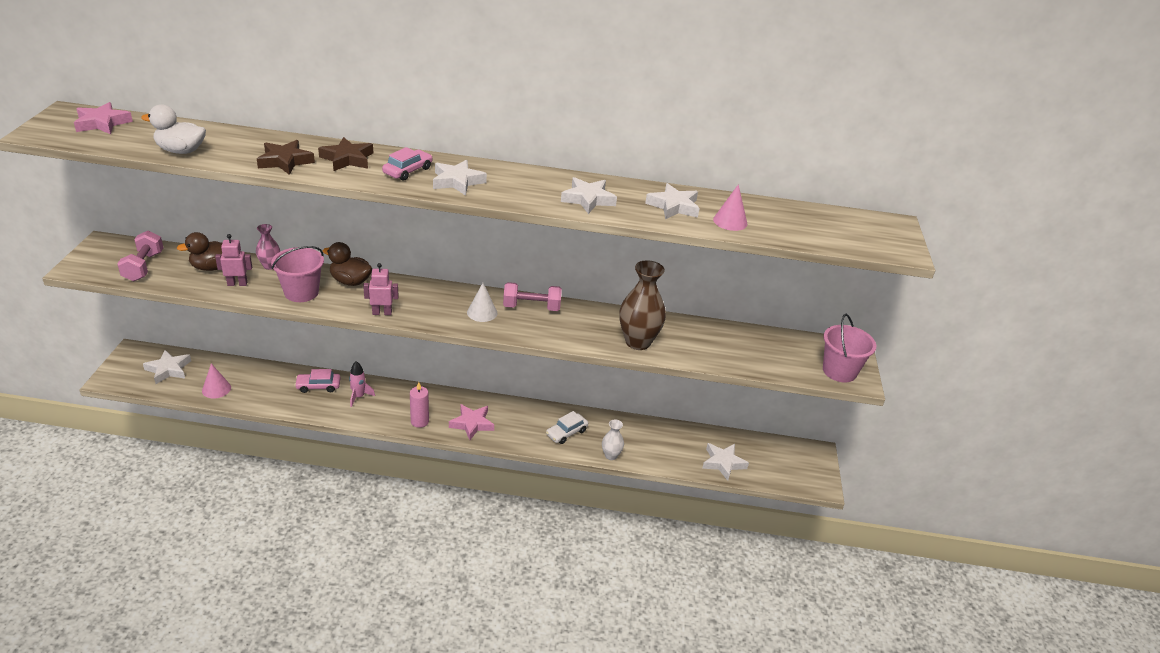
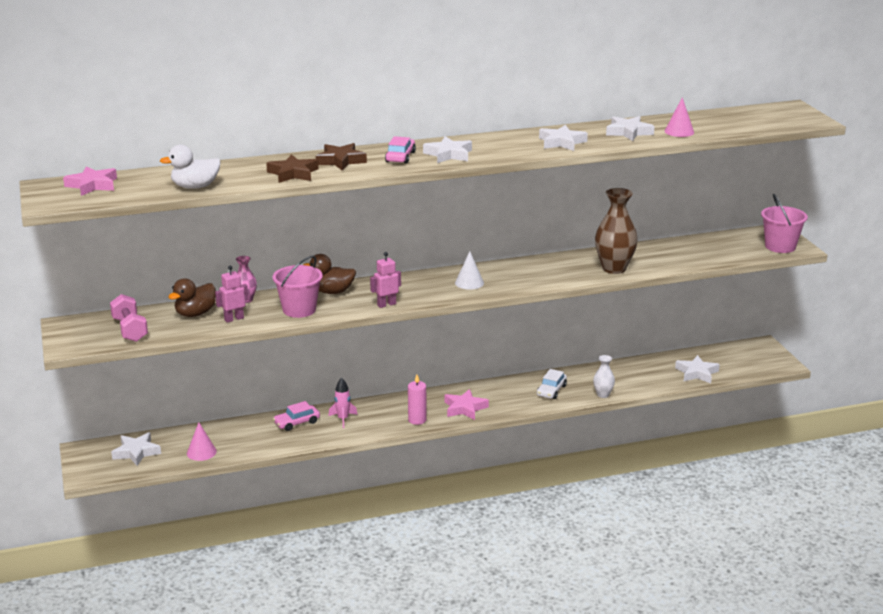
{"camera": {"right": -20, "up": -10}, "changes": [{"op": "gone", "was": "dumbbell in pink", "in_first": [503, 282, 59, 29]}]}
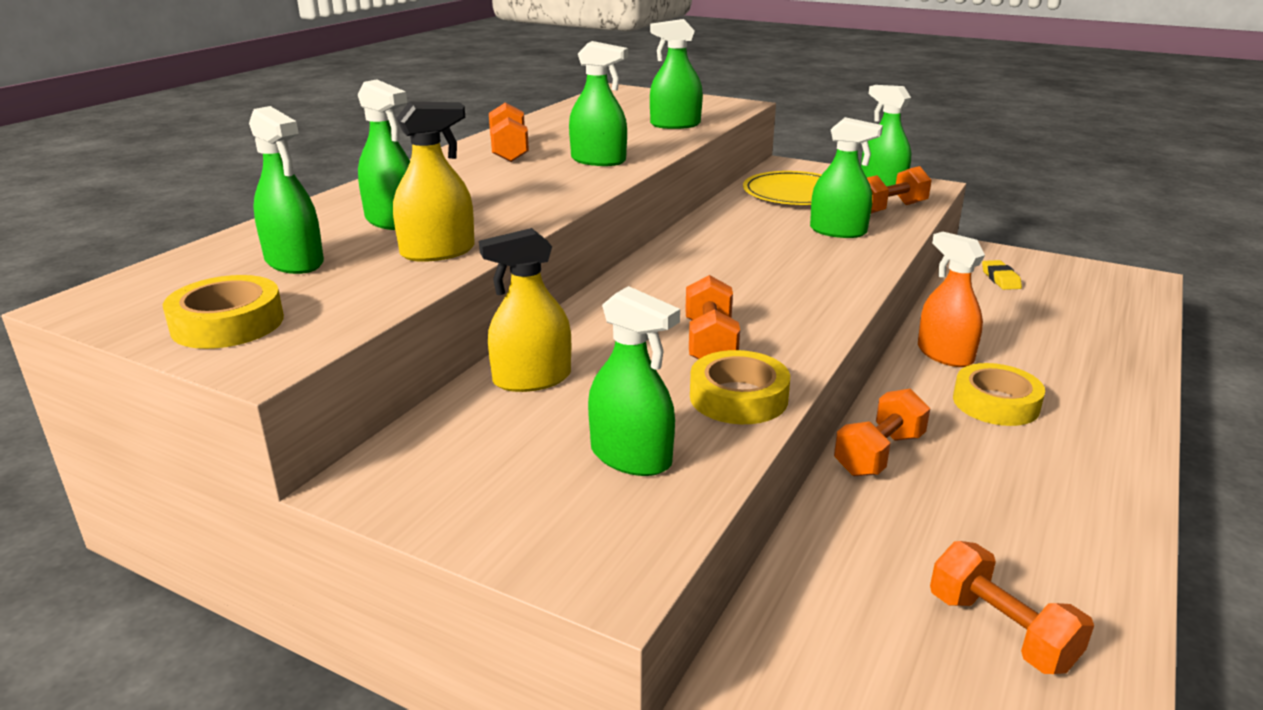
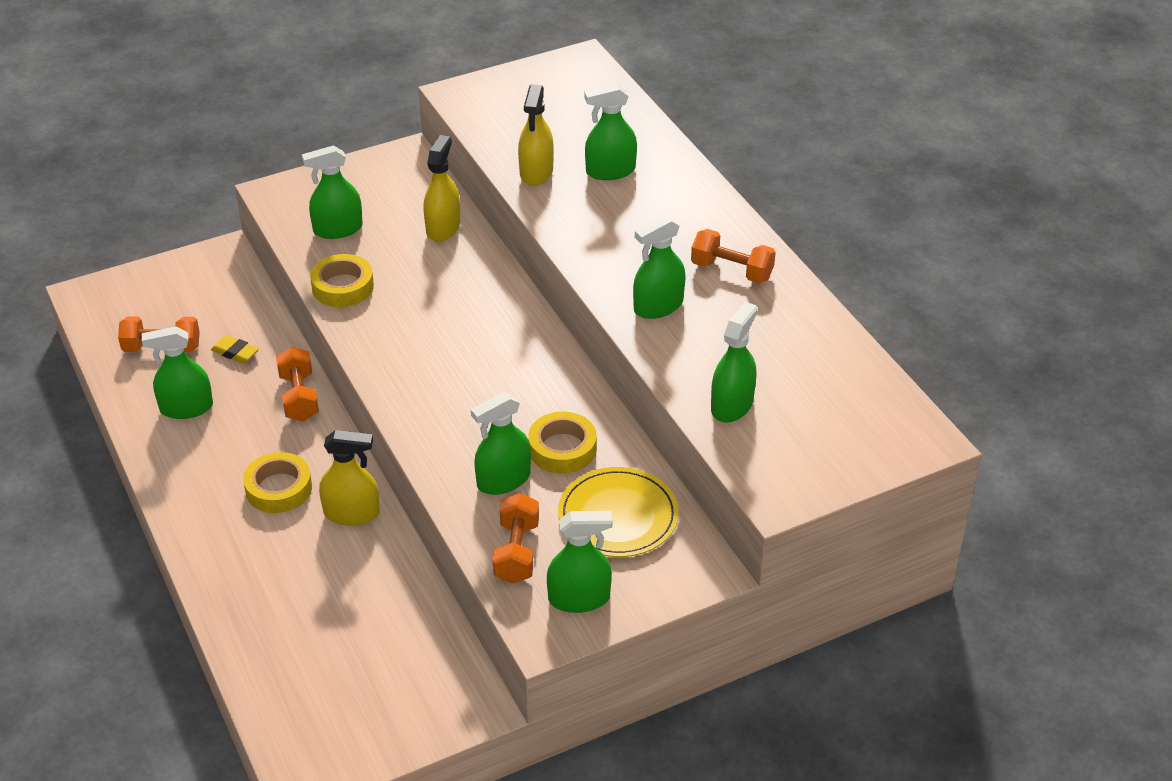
{"camera": {"right": 125, "up": 15}, "changes": [{"op": "gone", "was": "dumbbell in orange", "in_first": [685, 275, 55, 84]}, {"op": "shifted", "was": "tape in yellow", "in_first": [163, 275, 121, 74], "in_second": [528, 412, 69, 62]}, {"op": "shifted", "was": "spray bottle in green", "in_first": [249, 106, 75, 168], "in_second": [142, 326, 71, 93]}, {"op": "shifted", "was": "eraser in yellow", "in_first": [982, 260, 40, 30], "in_second": [211, 335, 48, 28]}, {"op": "repainted", "was": "spray bottle in orange", "now": "spray bottle in yellow", "in_first": [918, 232, 67, 135], "in_second": [319, 430, 61, 96]}]}
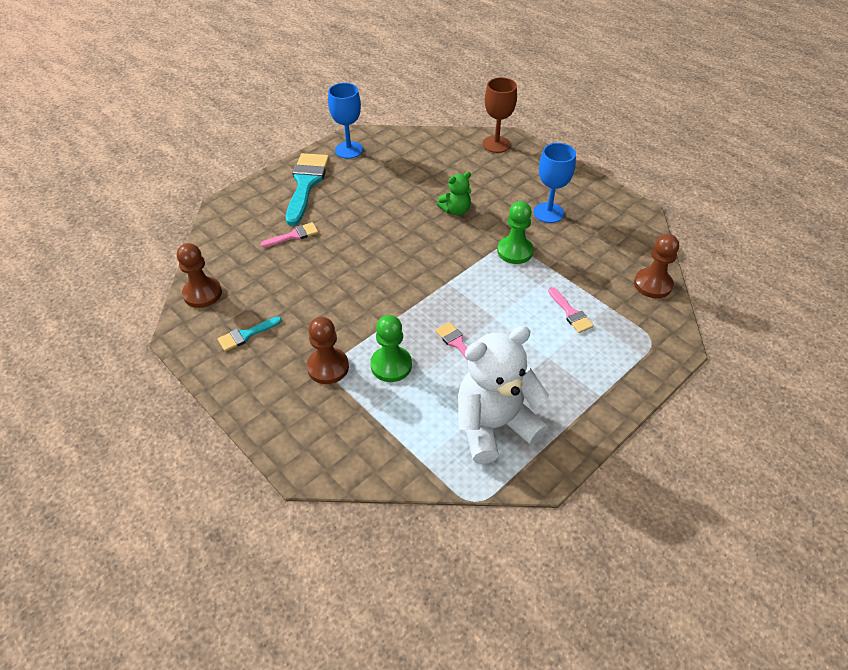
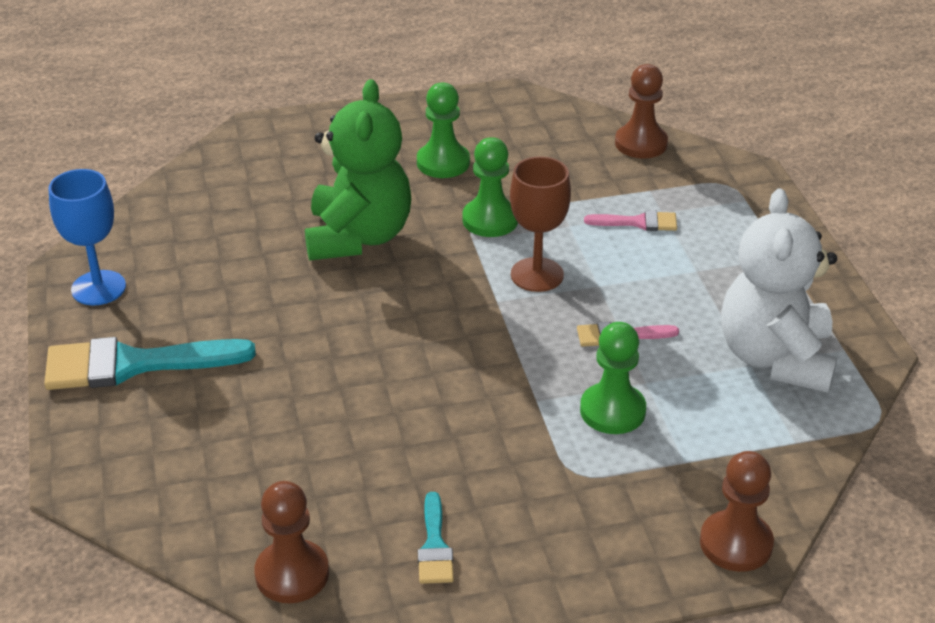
{"camera": {"right": -60, "up": -10}, "changes": [{"op": "gone", "was": "brush in pink", "in_first": [261, 222, 58, 25]}, {"op": "shifted", "was": "pawn in brown", "in_first": [307, 317, 42, 67], "in_second": [700, 451, 74, 121]}, {"op": "shifted", "was": "goblet in brown", "in_first": [483, 77, 34, 76], "in_second": [510, 156, 61, 136]}, {"op": "swapped", "was": "goblet in blue", "now": "pawn in green", "in_first": [533, 143, 43, 80], "in_second": [417, 82, 53, 96]}, {"op": "rotated", "was": "brush in turquoise", "in_first": [286, 153, 43, 73], "in_second": [44, 337, 212, 53], "clockwise": -45}, {"op": "scaled", "was": "teddy bear in green", "in_first": [437, 172, 34, 44], "in_second": [305, 79, 106, 181], "ratio": 2.05}]}
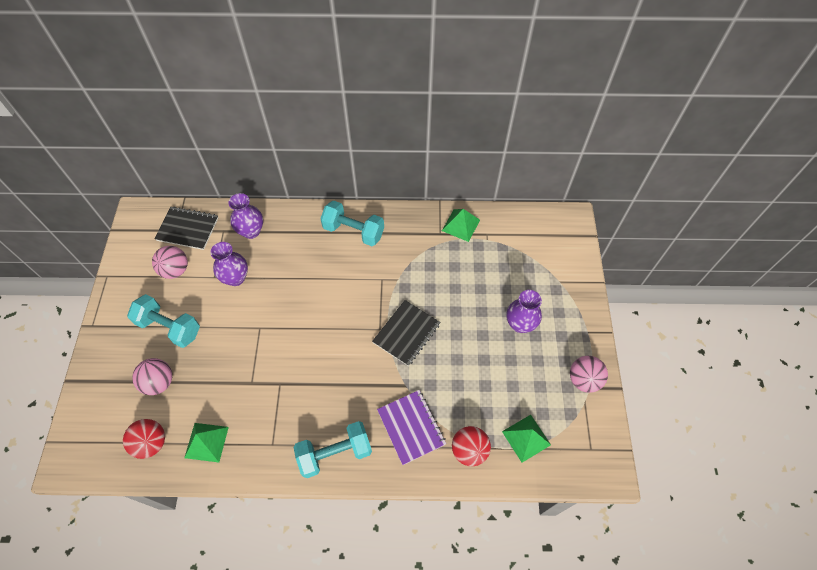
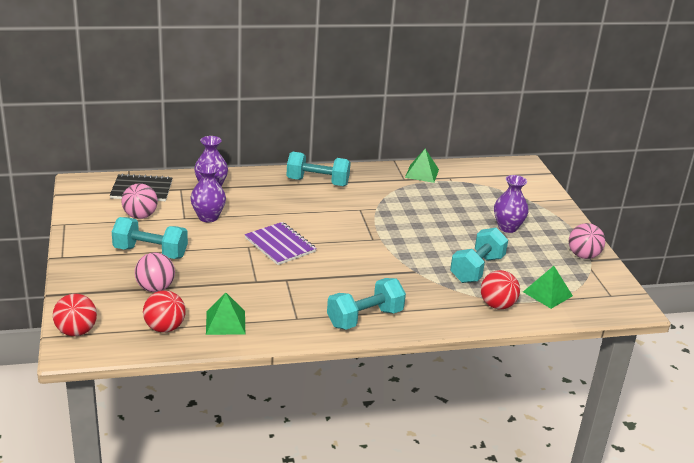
{"camera": {"right": -15, "up": -30}, "changes": [{"op": "gone", "was": "notebook in black", "in_first": [372, 300, 69, 66]}, {"op": "new", "now": "ball in red", "in_second": [53, 294, 44, 42]}, {"op": "new", "now": "dumbbell in turquoise", "in_second": [450, 228, 58, 55]}, {"op": "shifted", "was": "notebook in purple", "in_first": [377, 390, 69, 75], "in_second": [245, 222, 71, 43]}]}
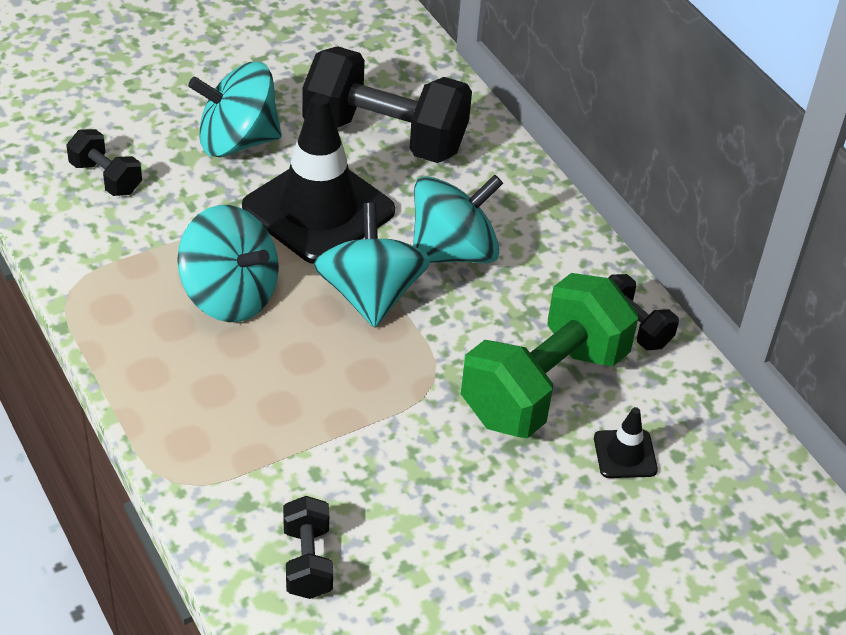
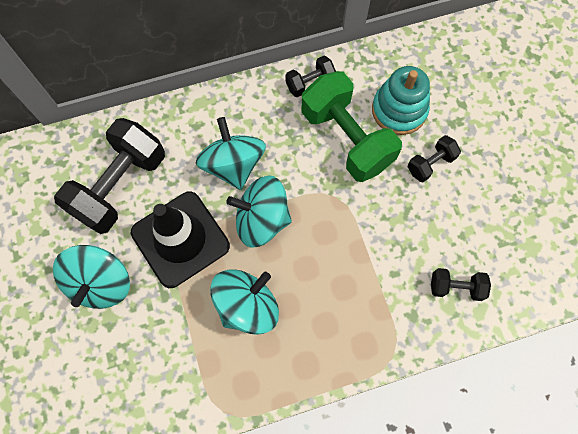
{"camera": {"right": -75, "up": 25}, "changes": [{"op": "shifted", "was": "dumbbell in black", "in_first": [66, 129, 76, 67], "in_second": [408, 135, 53, 47]}, {"op": "swapped", "was": "traffic cone in black", "now": "stacking toy in turquoise", "in_first": [594, 407, 64, 71], "in_second": [372, 66, 58, 69]}]}
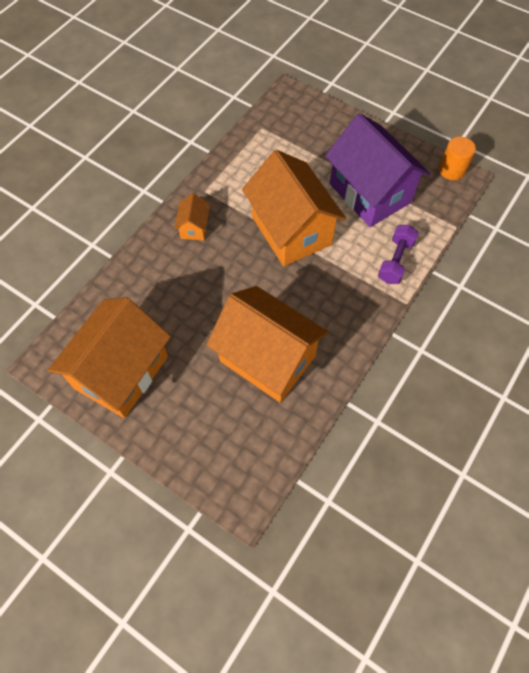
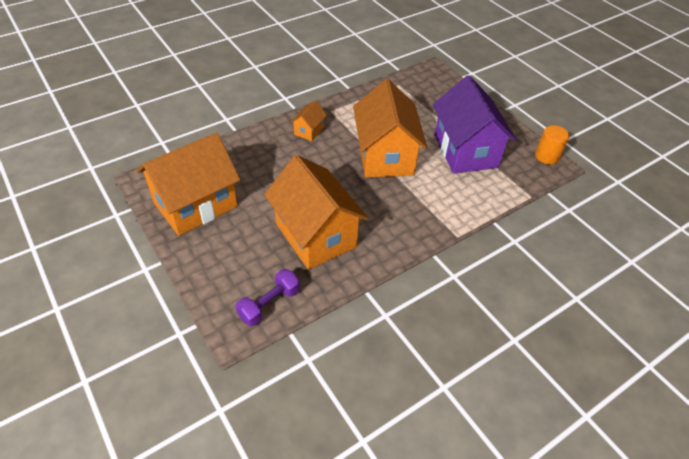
{"camera": {"right": 20, "up": -15}, "changes": [{"op": "shifted", "was": "dumbbell in purple", "in_first": [378, 225, 41, 59], "in_second": [235, 269, 65, 57]}]}
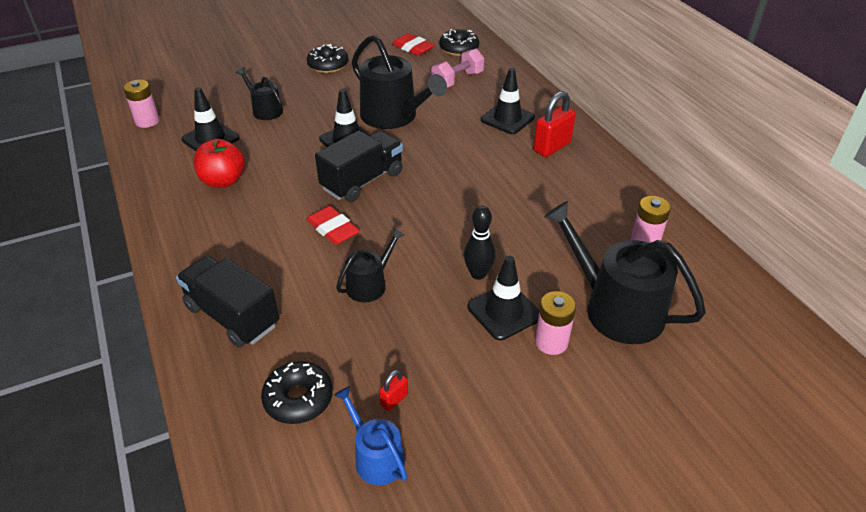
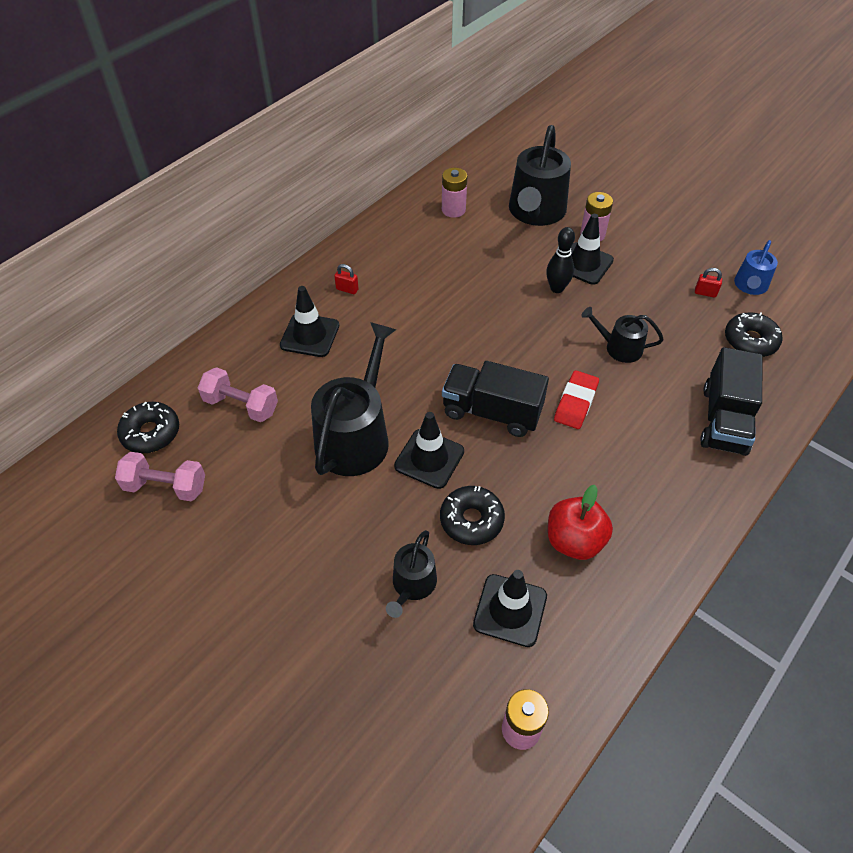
{"camera": {"right": -115, "up": 10}, "changes": [{"op": "shifted", "was": "donut in black", "in_first": [307, 44, 42, 29], "in_second": [440, 486, 65, 59]}, {"op": "swapped", "was": "eraser in red", "now": "dumbbell in pink", "in_first": [392, 33, 43, 23], "in_second": [115, 452, 90, 49]}, {"op": "scaled", "was": "padlock in red", "in_first": [533, 91, 43, 66], "in_second": [334, 264, 25, 30], "ratio": 0.5}]}
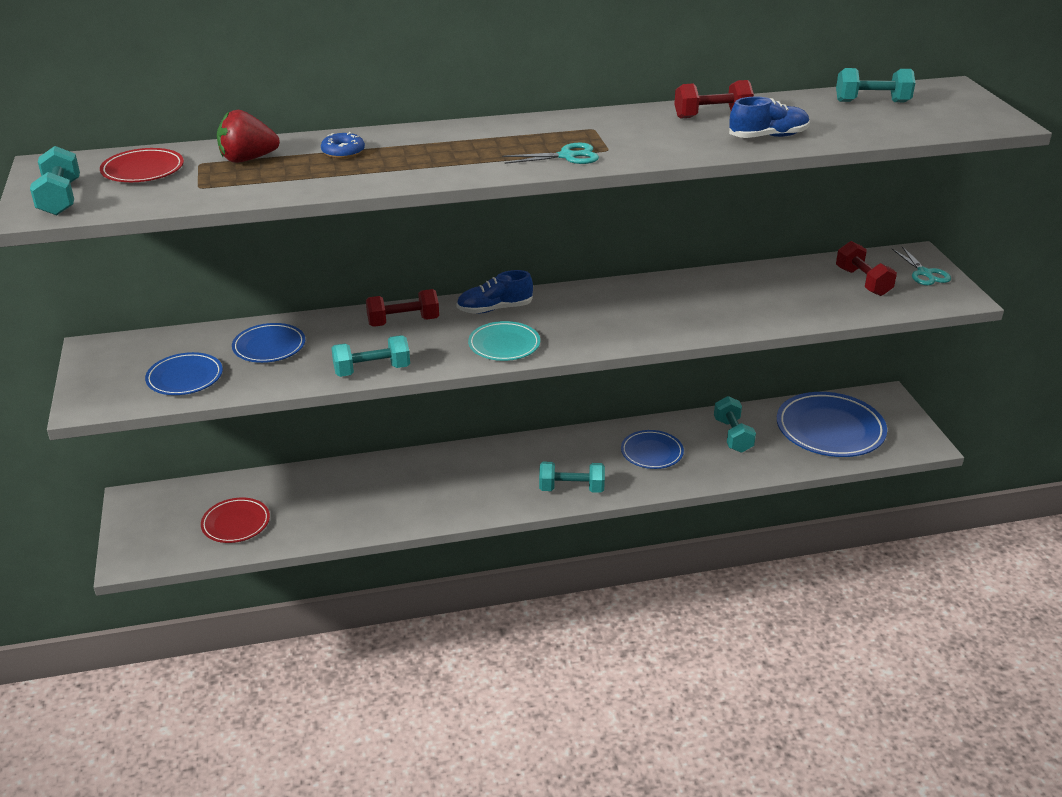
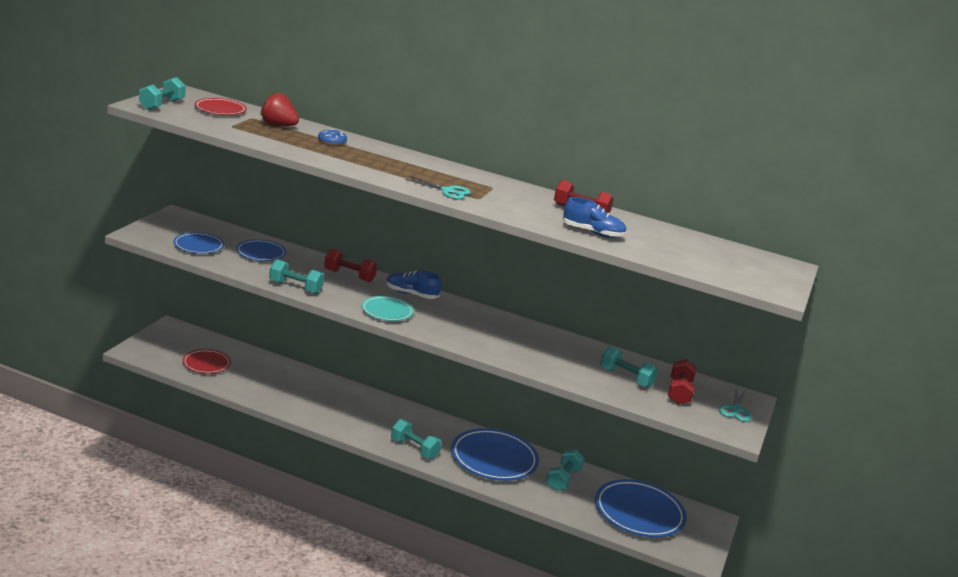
{"camera": {"right": 30, "up": -10}, "changes": [{"op": "shifted", "was": "dumbbell in turquoise", "in_first": [836, 68, 79, 34], "in_second": [601, 346, 57, 42]}, {"op": "scaled", "was": "plate in blue", "in_first": [621, 430, 63, 39], "in_second": [451, 428, 88, 53], "ratio": 1.77}]}
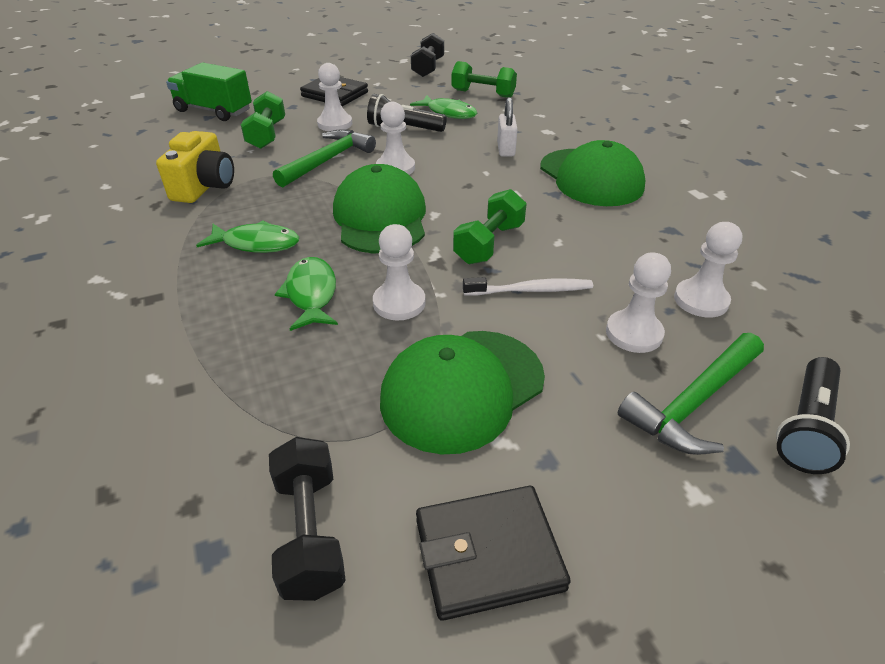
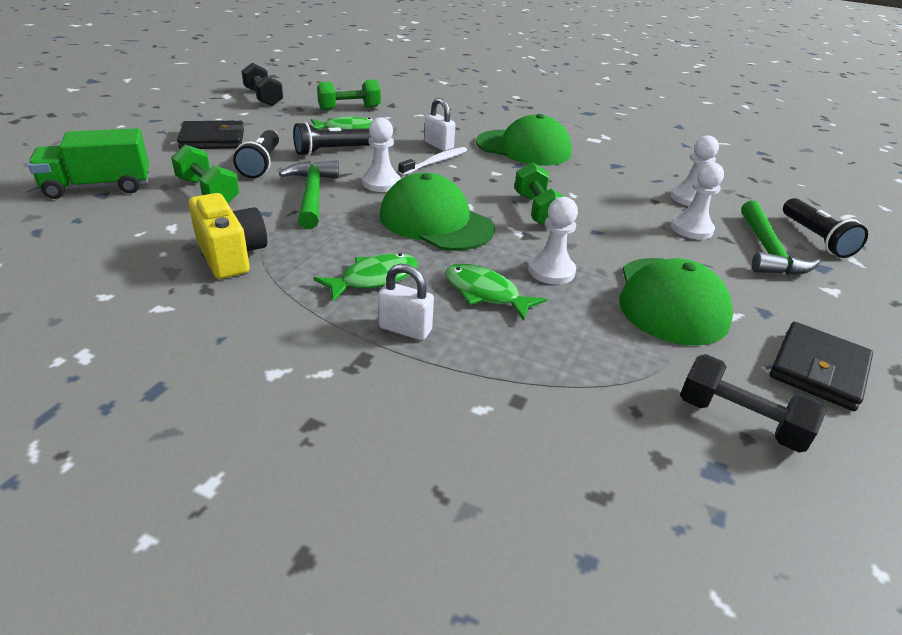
{"camera": {"right": -45, "up": -5}, "changes": [{"op": "new", "now": "padlock in white", "in_second": [378, 264, 56, 76]}, {"op": "shifted", "was": "toothbrush in white", "in_first": [463, 277, 130, 19], "in_second": [398, 147, 69, 28]}, {"op": "swapped", "was": "pawn in white", "now": "flashlight in black", "in_first": [317, 63, 35, 68], "in_second": [233, 130, 46, 48]}]}
